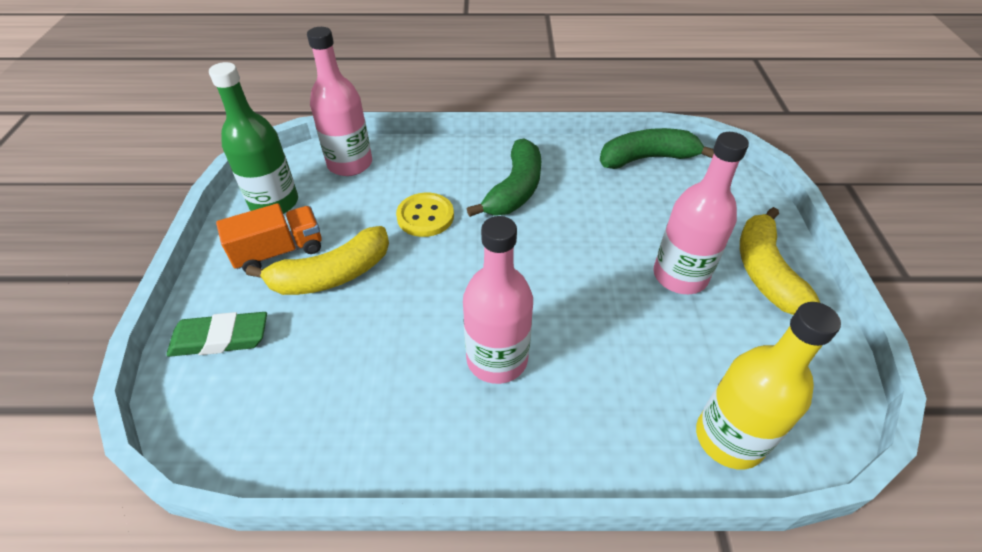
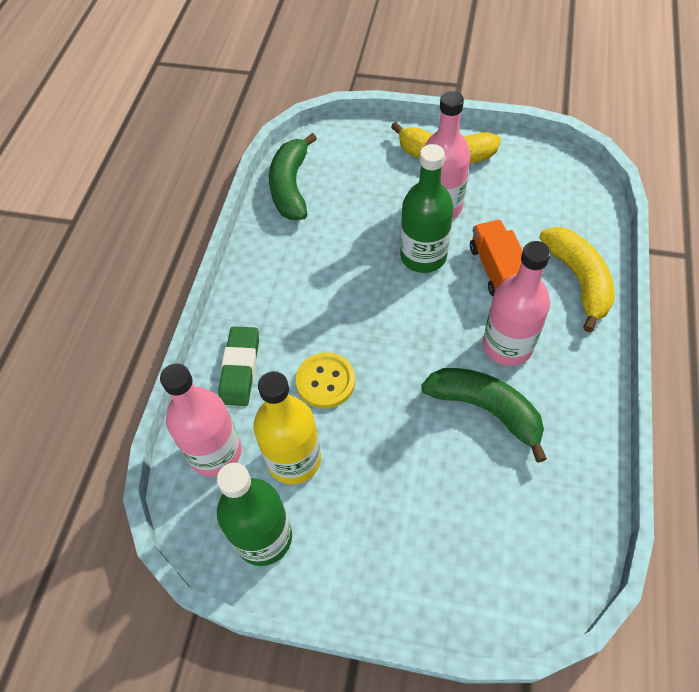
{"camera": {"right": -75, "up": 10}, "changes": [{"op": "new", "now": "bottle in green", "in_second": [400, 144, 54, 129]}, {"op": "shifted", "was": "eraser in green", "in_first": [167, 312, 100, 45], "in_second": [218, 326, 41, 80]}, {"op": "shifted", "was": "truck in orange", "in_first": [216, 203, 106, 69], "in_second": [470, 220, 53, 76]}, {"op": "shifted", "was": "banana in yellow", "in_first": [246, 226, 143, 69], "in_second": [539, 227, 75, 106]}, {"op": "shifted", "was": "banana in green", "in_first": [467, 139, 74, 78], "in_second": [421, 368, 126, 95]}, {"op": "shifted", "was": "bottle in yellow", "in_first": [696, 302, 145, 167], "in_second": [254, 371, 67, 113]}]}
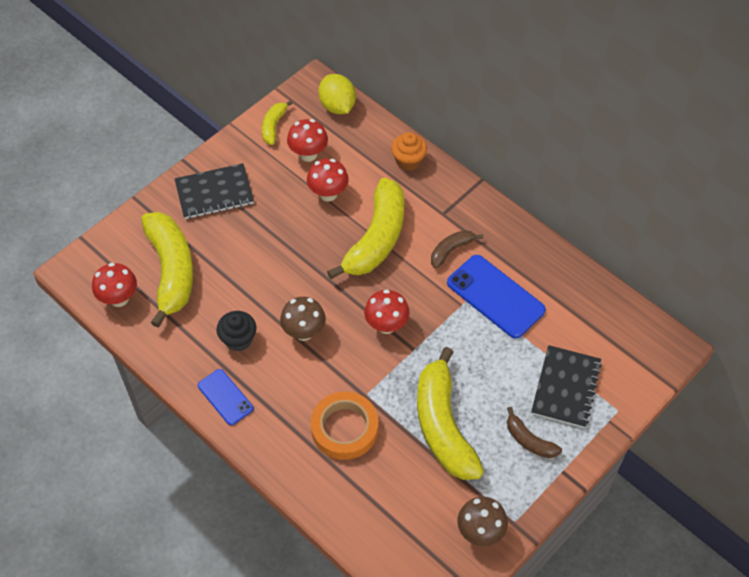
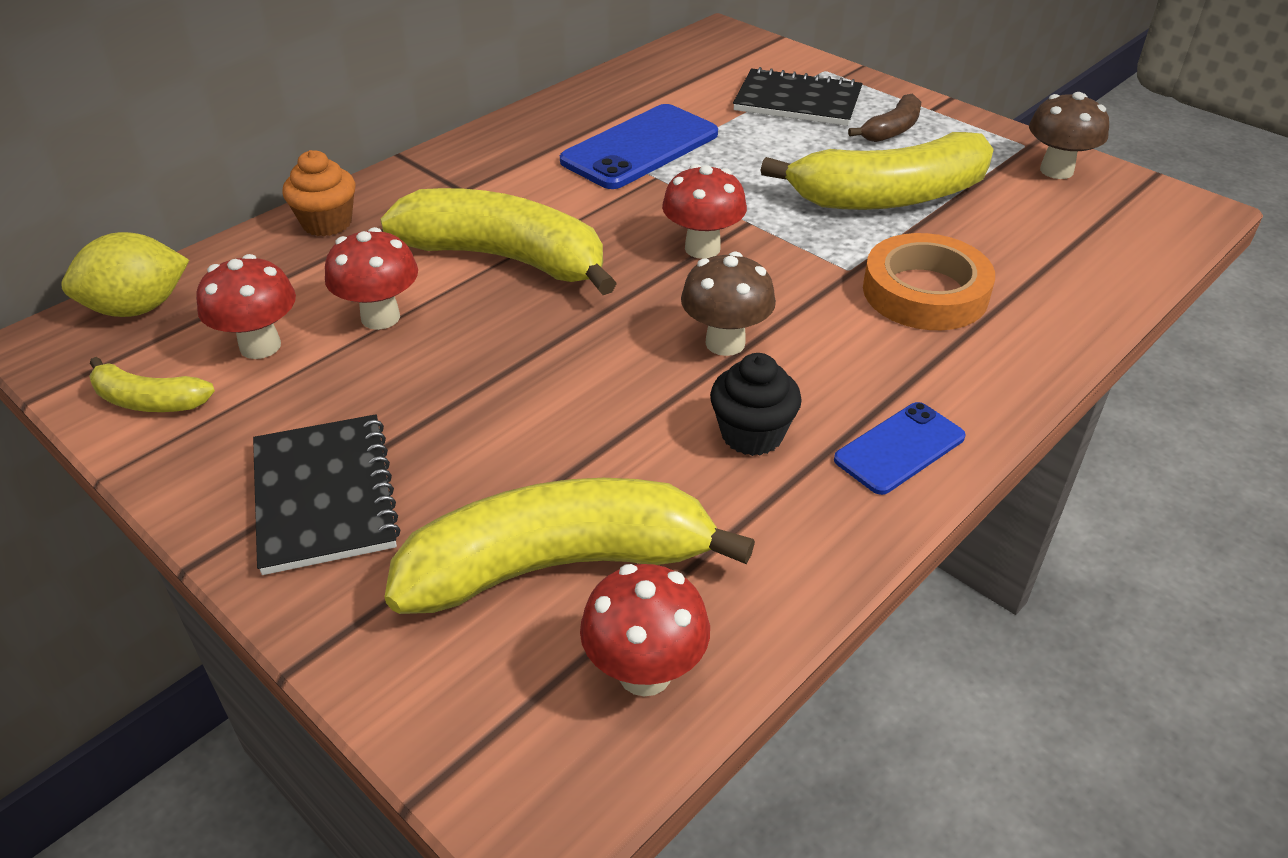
{"camera": {"right": -90, "up": -15}, "changes": [{"op": "gone", "was": "banana in brown", "in_first": [431, 230, 52, 39]}]}
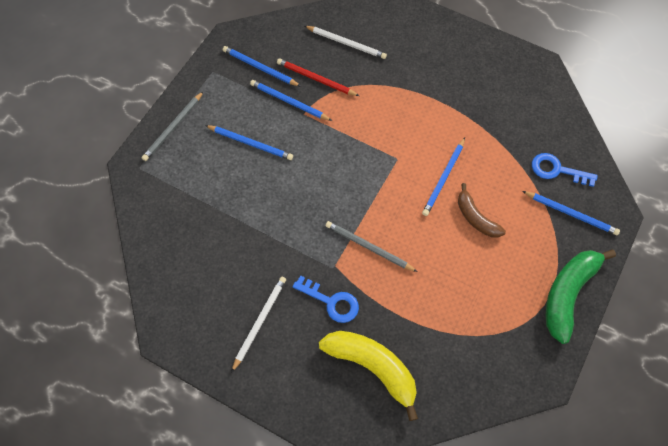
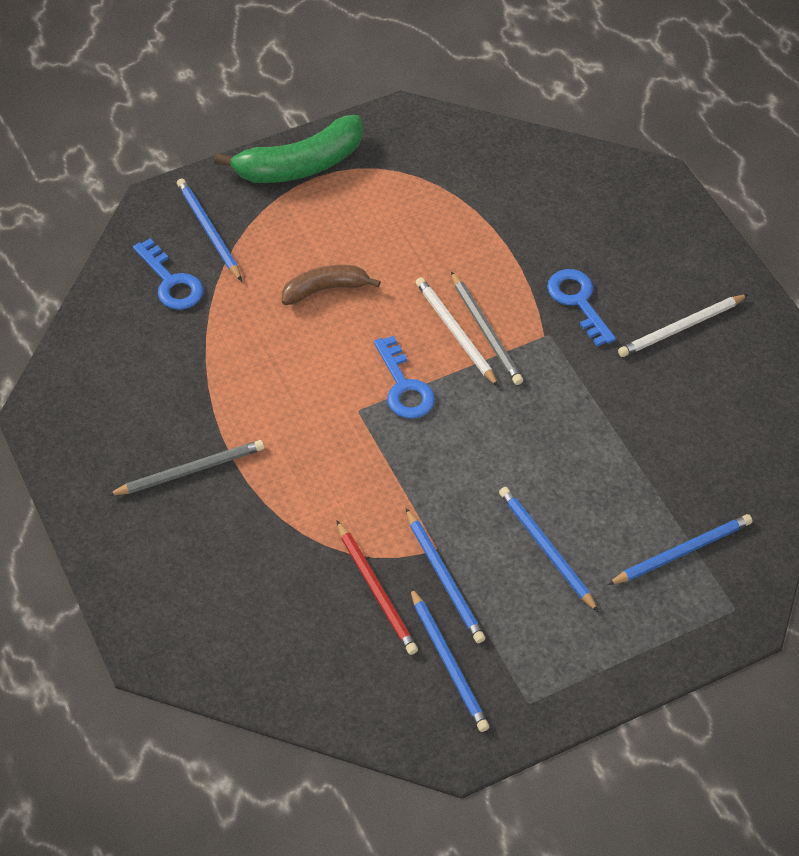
{"camera": {"right": -145, "up": -10}, "changes": [{"op": "gone", "was": "banana in yellow", "in_first": [319, 331, 99, 90]}, {"op": "new", "now": "key in blue", "in_second": [374, 336, 61, 83]}, {"op": "shifted", "was": "pencil in grey", "in_first": [142, 91, 62, 70], "in_second": [108, 440, 156, 55]}, {"op": "shifted", "was": "pencil in white", "in_first": [305, 26, 82, 33], "in_second": [416, 277, 83, 110]}, {"op": "shifted", "was": "pencil in blue", "in_first": [422, 138, 43, 78], "in_second": [607, 514, 145, 71]}, {"op": "rotated", "was": "banana in brown", "in_first": [458, 183, 48, 55], "in_second": [282, 265, 99, 40], "clockwise": -105}]}
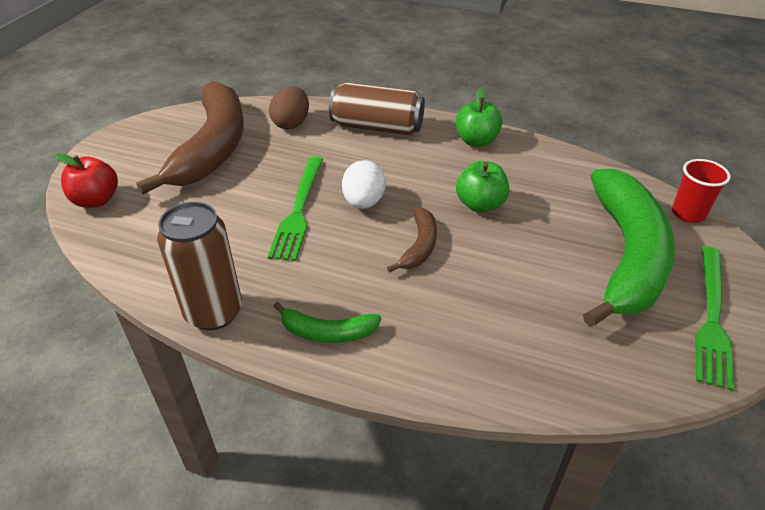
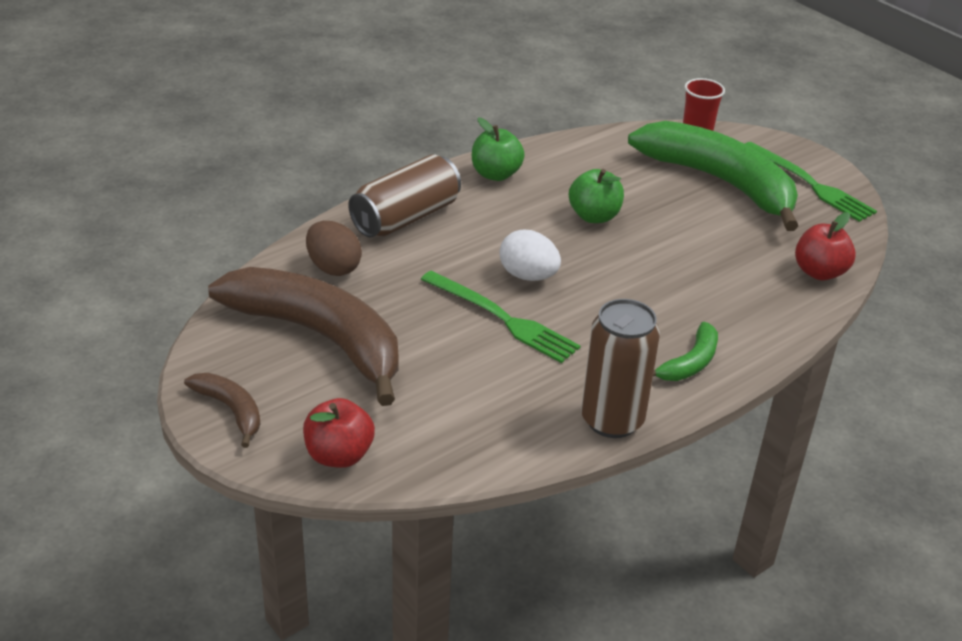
{"camera": {"right": -60, "up": -5}, "changes": [{"op": "new", "now": "apple in red", "in_second": [795, 212, 61, 68]}, {"op": "shifted", "was": "banana in brown", "in_first": [387, 207, 50, 66], "in_second": [184, 373, 76, 75]}]}
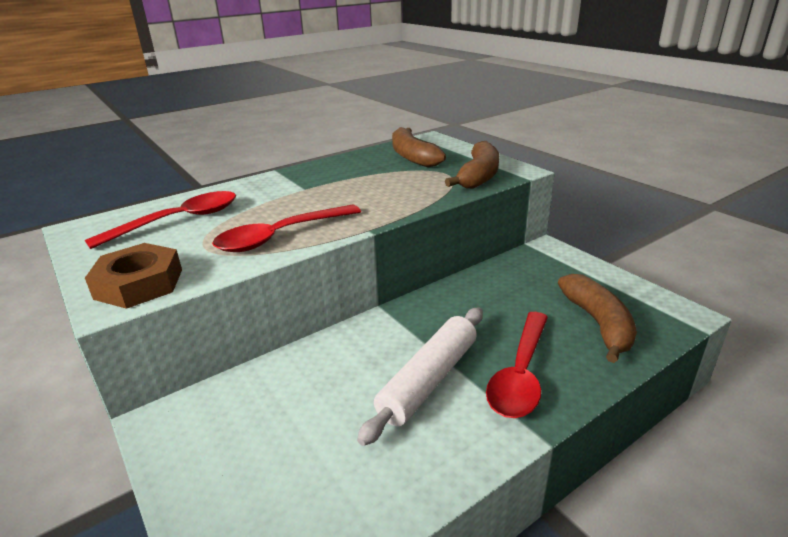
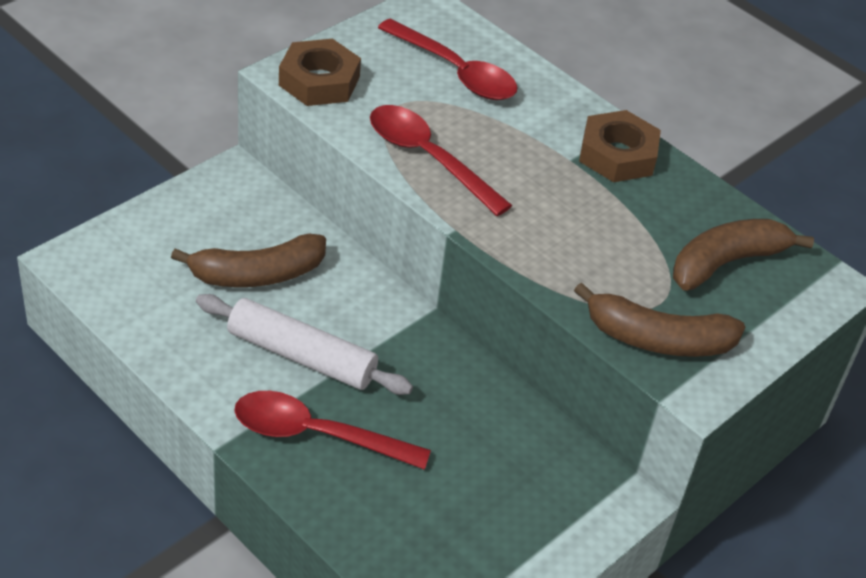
{"camera": {"right": 75, "up": 15}, "changes": [{"op": "new", "now": "nut in brown", "in_second": [579, 110, 82, 72]}, {"op": "shifted", "was": "banana in brown", "in_first": [558, 274, 79, 89], "in_second": [171, 234, 155, 53]}]}
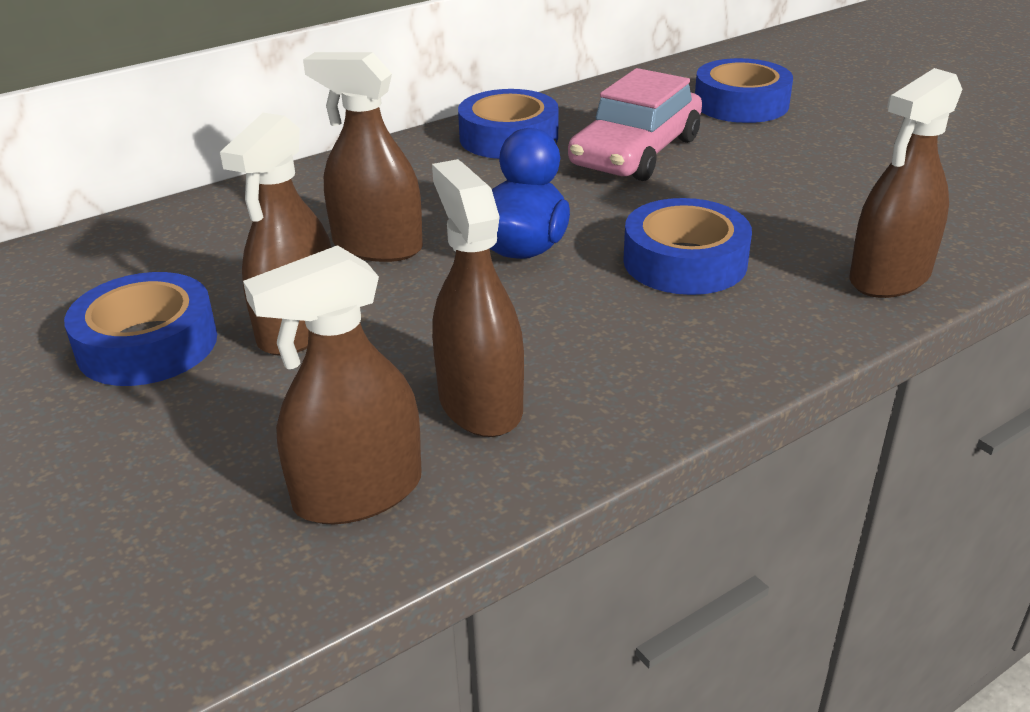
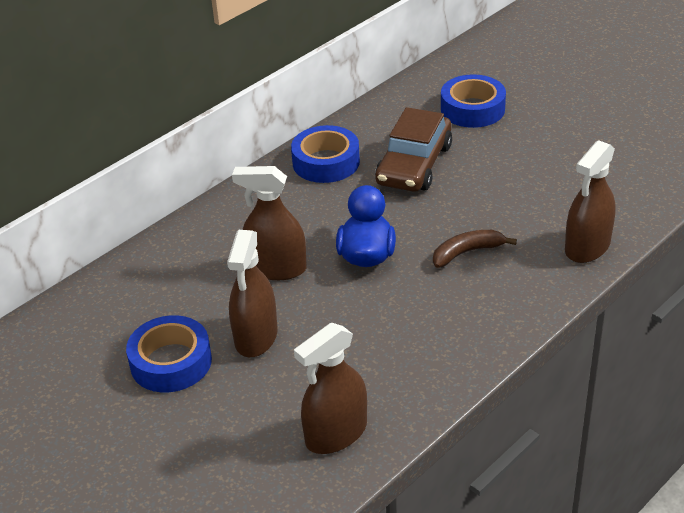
{"camera": {"right": -10, "up": 5}, "changes": [{"op": "gone", "was": "spray bottle in brown", "in_first": [432, 159, 92, 278]}, {"op": "swapped", "was": "tape in blue", "now": "banana in brown", "in_first": [623, 198, 129, 97], "in_second": [433, 230, 84, 38]}, {"op": "repainted", "was": "car in pink", "now": "car in brown", "in_first": [568, 68, 134, 113], "in_second": [375, 107, 77, 85]}]}
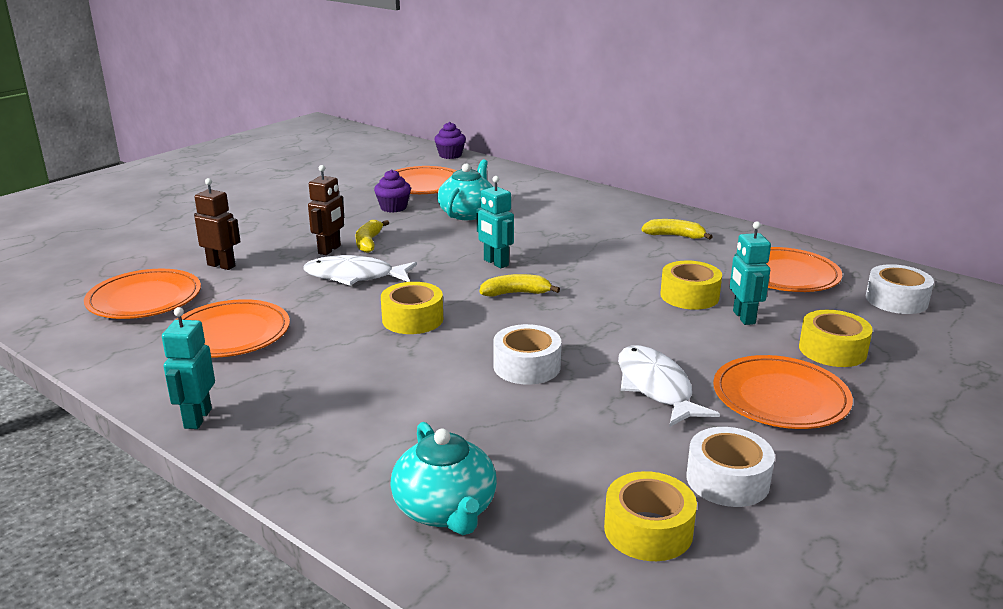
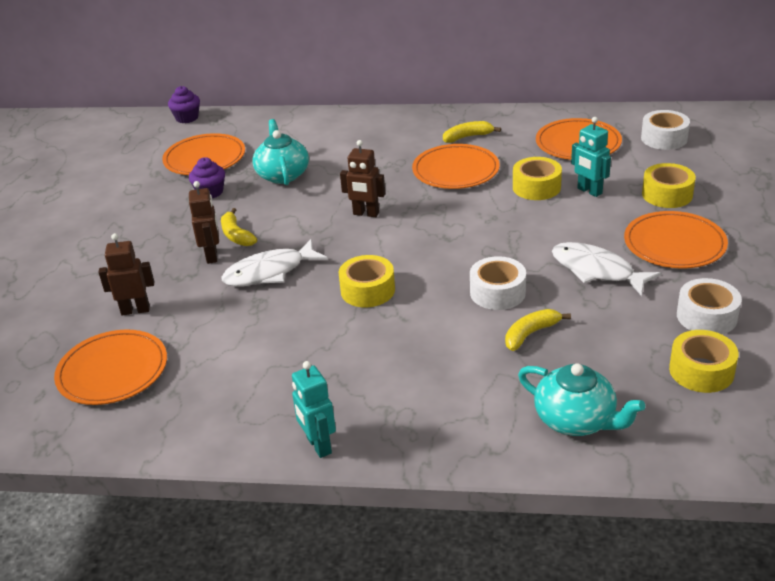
{"camera": {"right": -30, "up": 10}, "changes": [{"op": "shifted", "was": "plate in orange", "in_first": [176, 299, 114, 59], "in_second": [412, 144, 88, 45]}, {"op": "shifted", "was": "banana in yellow", "in_first": [480, 274, 80, 22], "in_second": [505, 309, 66, 42]}, {"op": "repainted", "was": "robot in turquoise", "now": "robot in brown", "in_first": [476, 176, 38, 92], "in_second": [340, 140, 45, 77]}]}
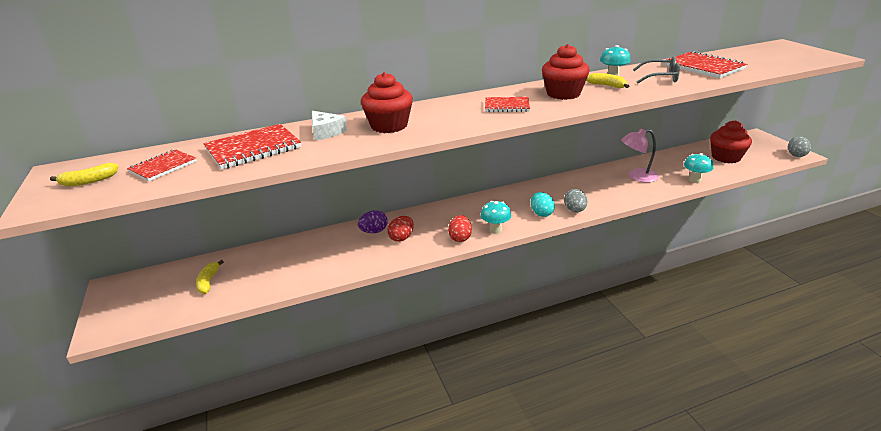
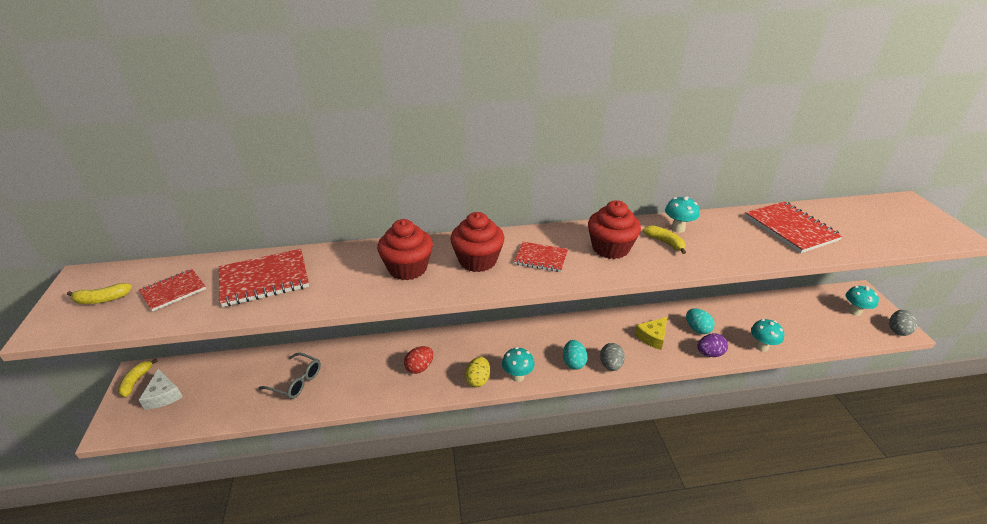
{"camera": {"right": 10, "up": 5}, "changes": [{"op": "new", "now": "cheese in yellow", "in_second": [635, 317, 32, 33]}, {"op": "new", "now": "mushroom in turquoise", "in_second": [846, 286, 33, 30]}, {"op": "shifted", "was": "banana in yellow", "in_first": [196, 260, 28, 34], "in_second": [118, 359, 40, 38]}, {"op": "shifted", "was": "cheese in white", "in_first": [312, 111, 35, 29], "in_second": [139, 369, 44, 41]}, {"op": "shifted", "was": "egg in purple", "in_first": [358, 210, 30, 23], "in_second": [697, 333, 31, 24]}, {"op": "shifted", "was": "glasses in grey", "in_first": [633, 56, 47, 28], "in_second": [259, 353, 62, 46]}, {"op": "shifted", "was": "cupcake in red", "in_first": [710, 120, 42, 43], "in_second": [450, 212, 55, 60]}, {"op": "swapped", "was": "lamp in pink", "now": "egg in turquoise", "in_first": [621, 129, 38, 54], "in_second": [686, 308, 29, 26]}, {"op": "repainted", "was": "egg in red", "now": "egg in yellow", "in_first": [448, 215, 24, 27], "in_second": [464, 357, 26, 30]}]}
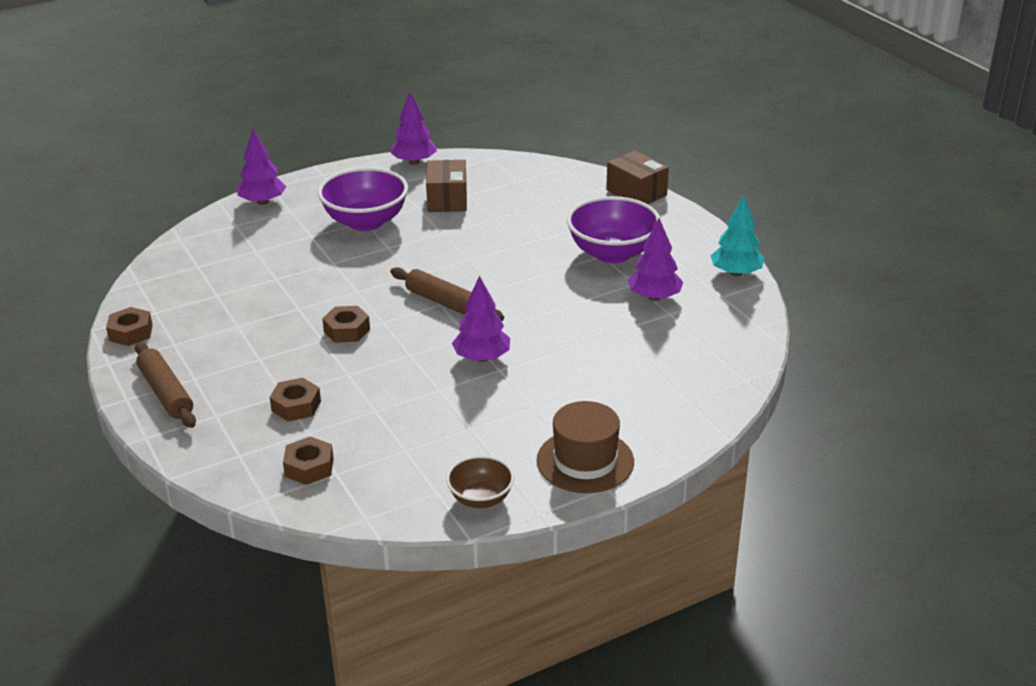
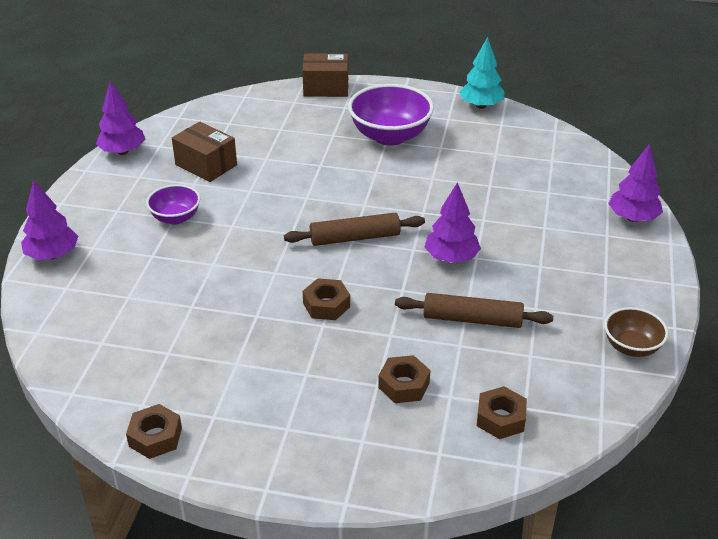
{"camera": {"right": -50, "up": 5}, "changes": [{"op": "gone", "was": "hat in brown", "in_first": [537, 401, 97, 92]}, {"op": "shifted", "was": "rolling pin in brown", "in_first": [135, 342, 61, 86], "in_second": [395, 293, 158, 35]}, {"op": "shifted", "was": "tree in purple", "in_first": [628, 218, 55, 83], "in_second": [608, 144, 55, 78]}, {"op": "scaled", "was": "bowl in purple", "in_first": [318, 167, 90, 64], "in_second": [146, 184, 54, 41], "ratio": 0.57}]}
